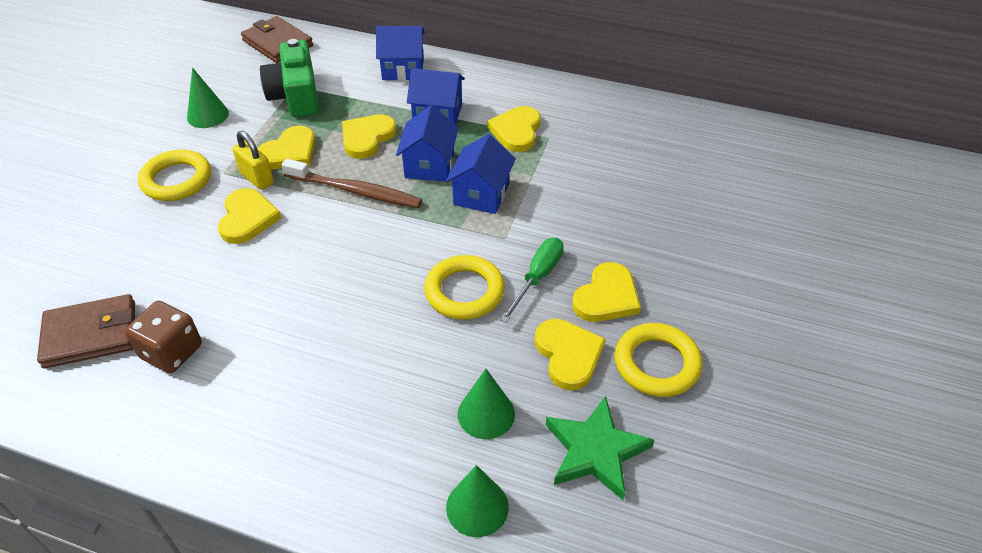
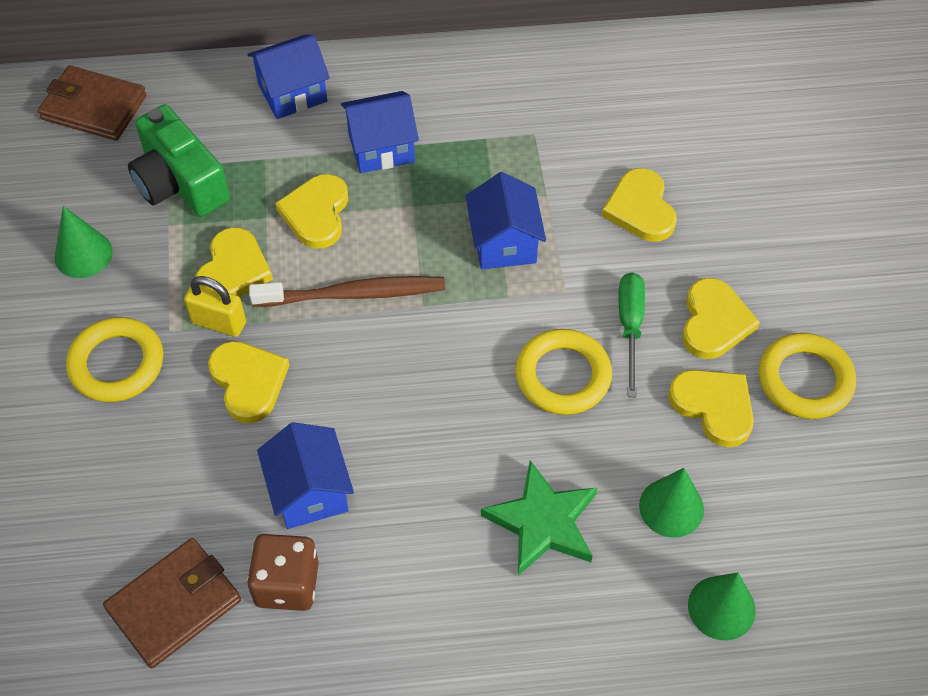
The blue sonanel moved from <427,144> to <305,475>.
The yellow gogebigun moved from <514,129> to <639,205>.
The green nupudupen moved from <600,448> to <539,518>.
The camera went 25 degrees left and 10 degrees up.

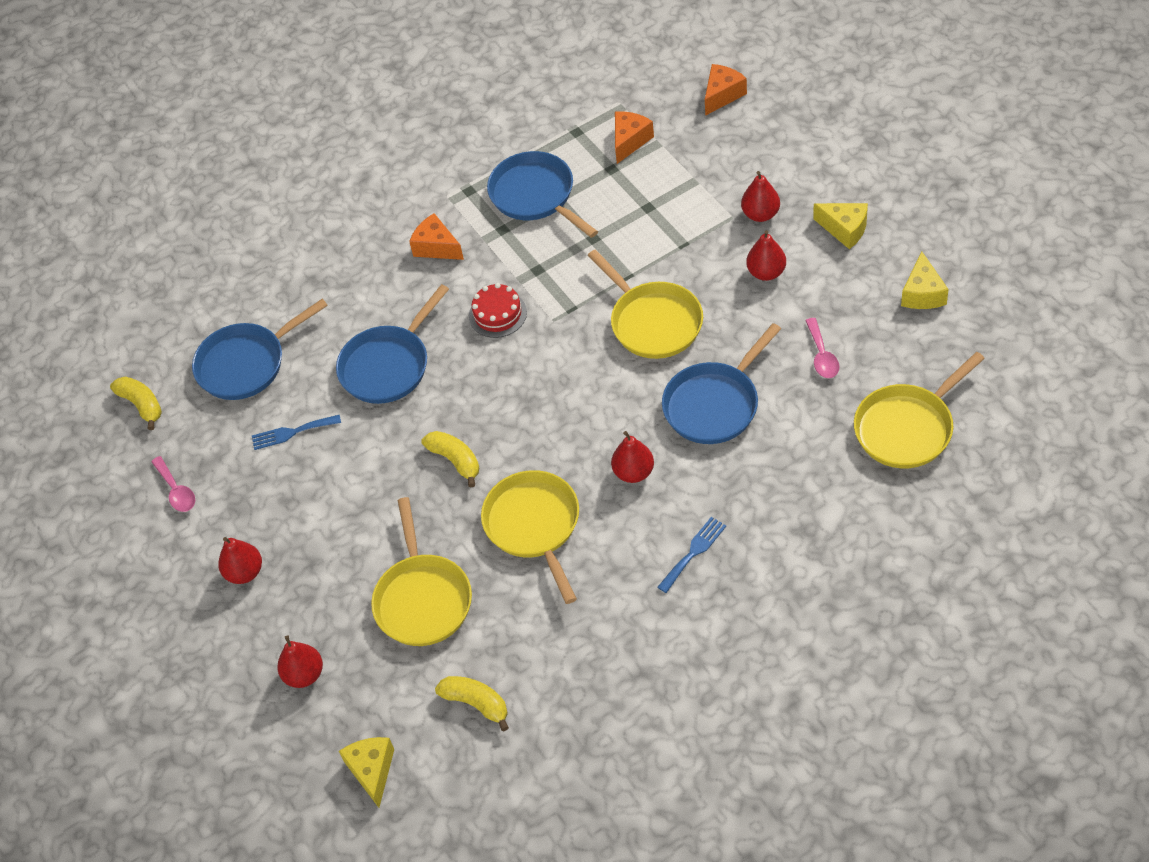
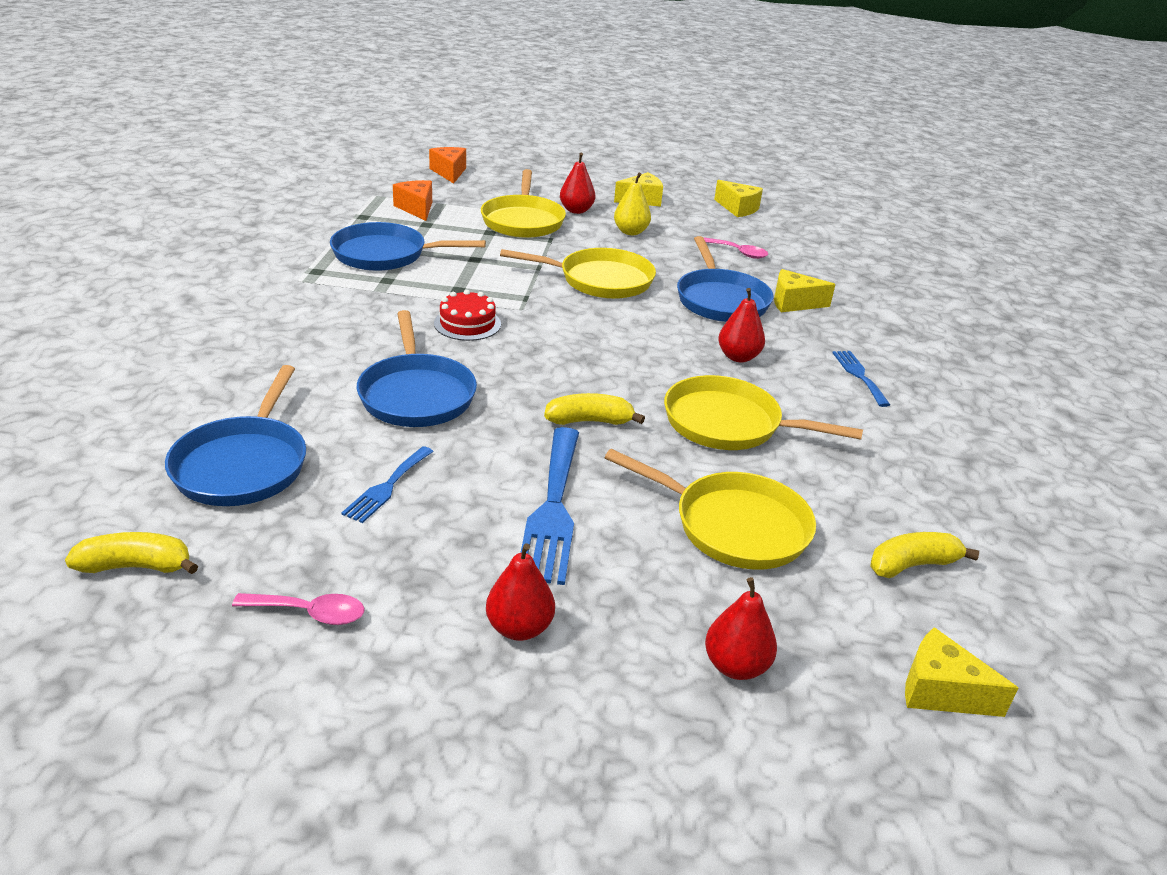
The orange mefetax at <436,236> disappeared.
The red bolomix at <766,255> became the yellow bolomix at <632,204>.
The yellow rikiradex moved from <919,410> to <523,203>.
The yellow mefetax at <805,290> appeared.
The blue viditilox at <549,506> appeared.
The camera went 60 degrees left and 20 degrees down.

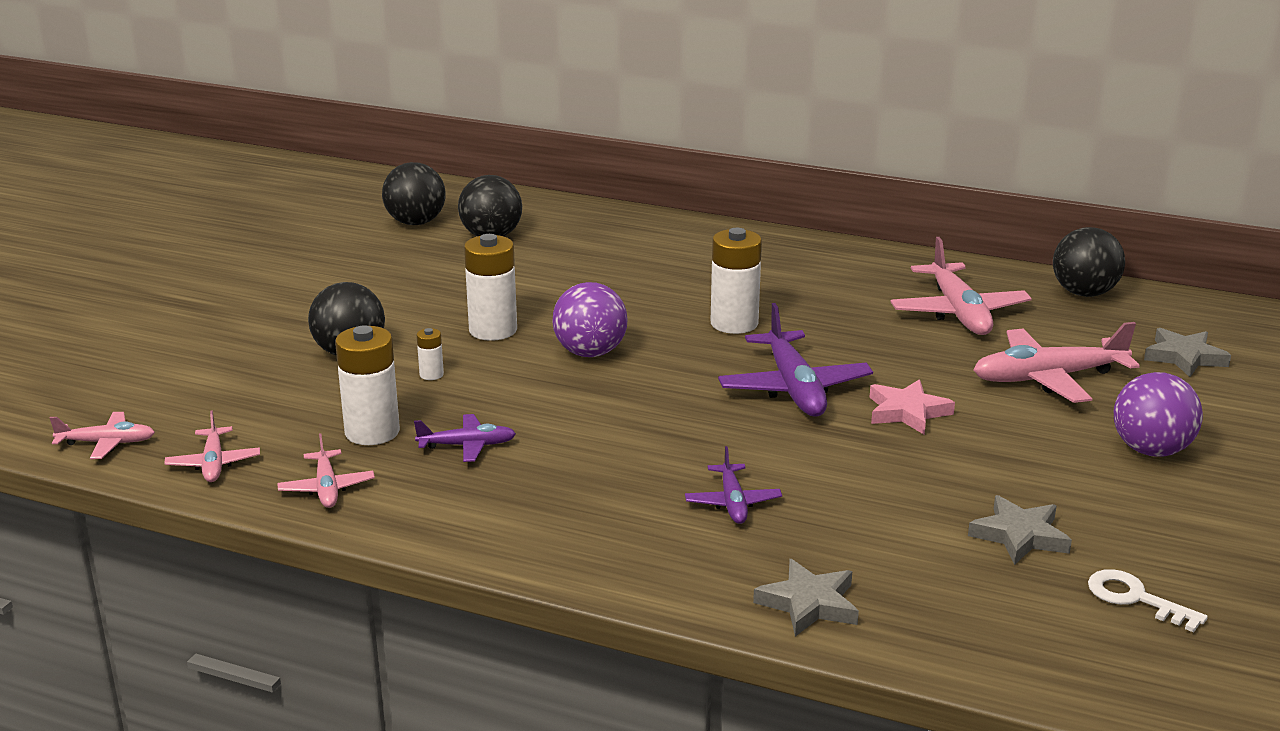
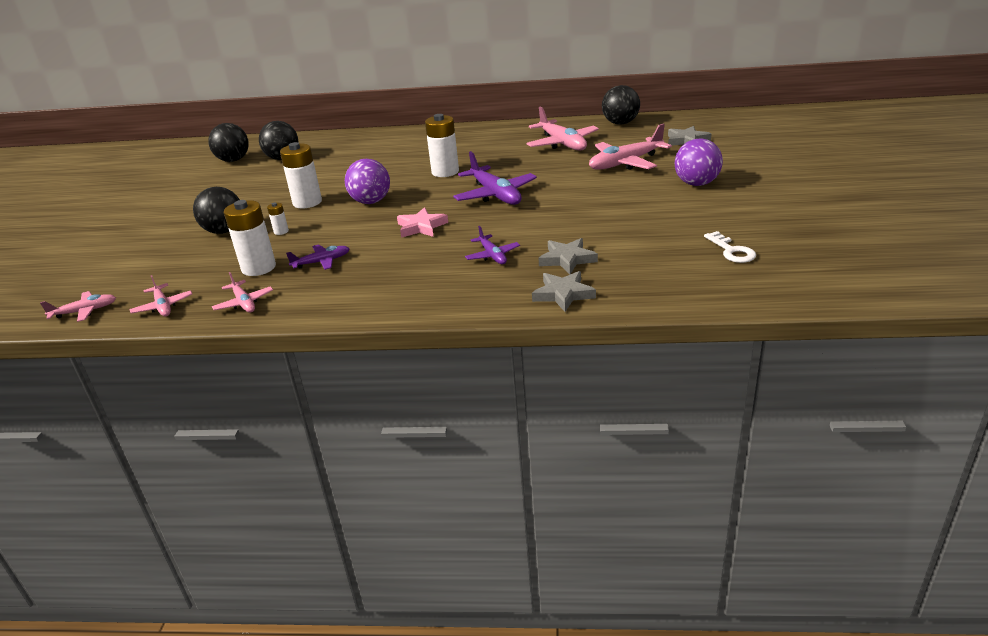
The pink nupudupen moved from <912,407> to <422,222>.
The grey nupudupen moved from <1020,530> to <568,256>.
The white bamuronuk at <1148,600> turned 135 degrees counterclockwise.
The camera went 15 degrees left and 5 degrees up.

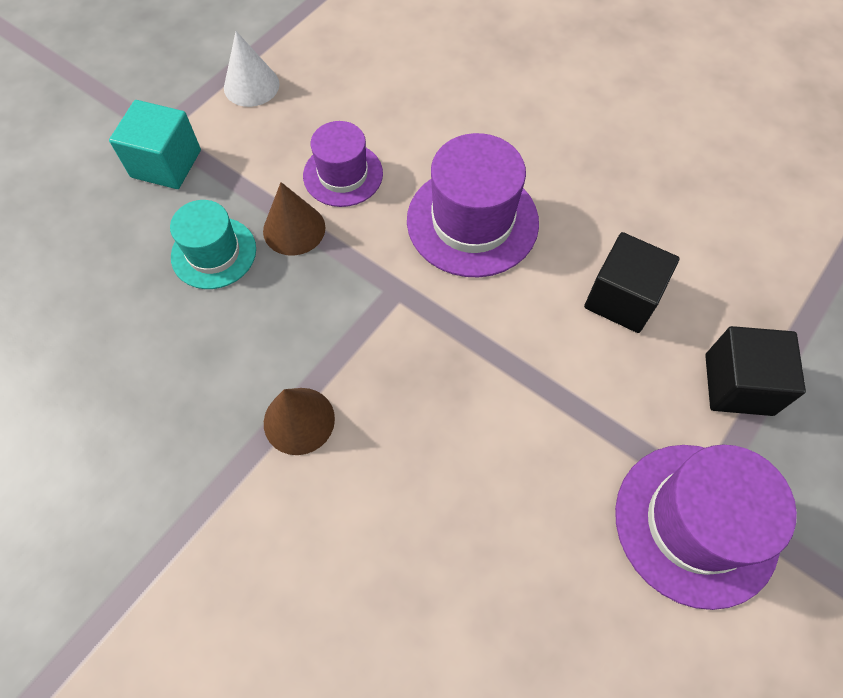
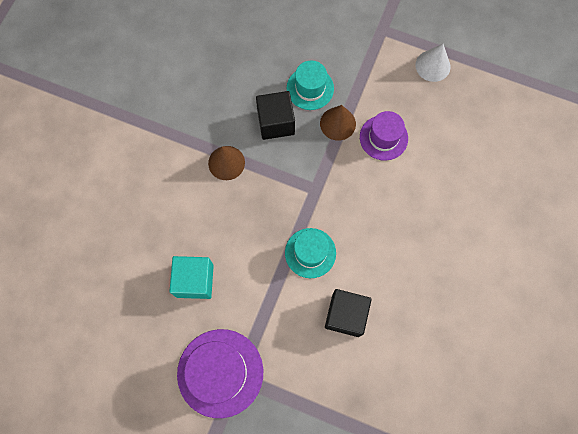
The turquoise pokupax moved from <155,144> to <192,277>.
The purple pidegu at <473,205> disappeared.
The black pokupax moved from <755,371> to <275,115>.
The turquoise pidegu at <310,253> appeared.
The camera went 75 degrees right and 10 degrees up.

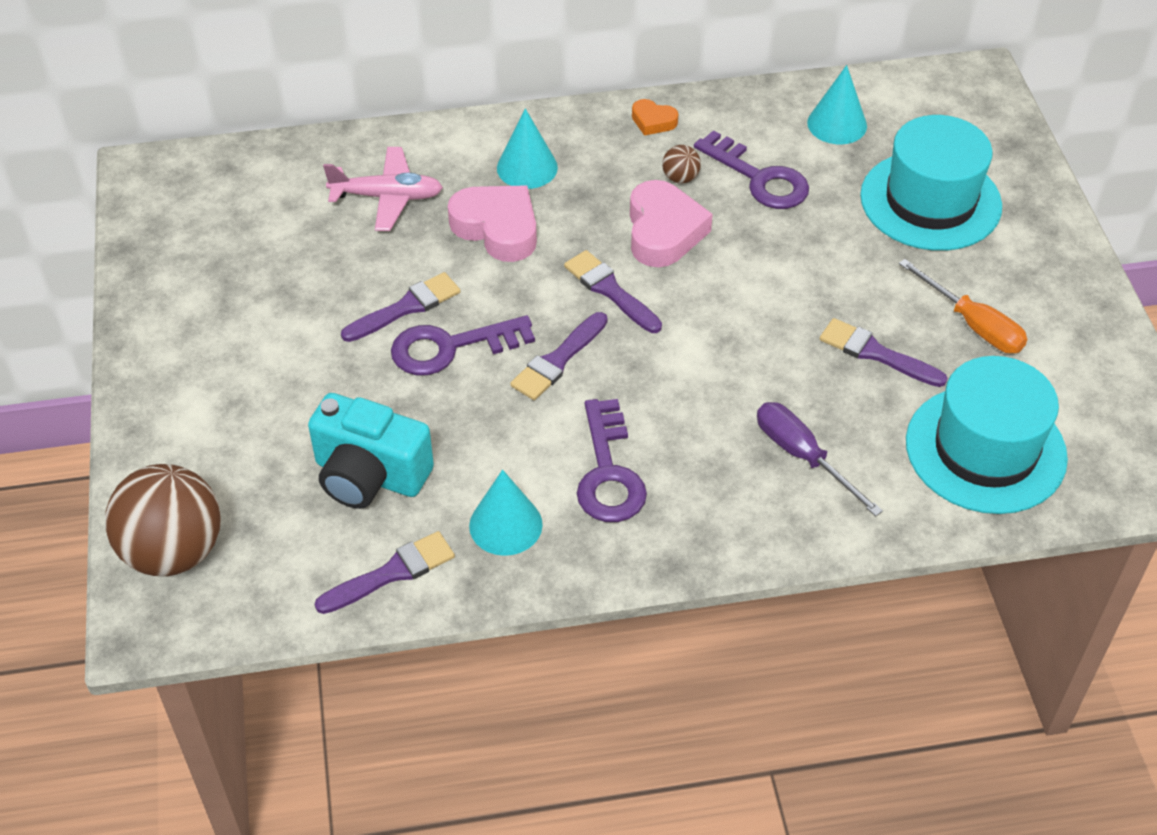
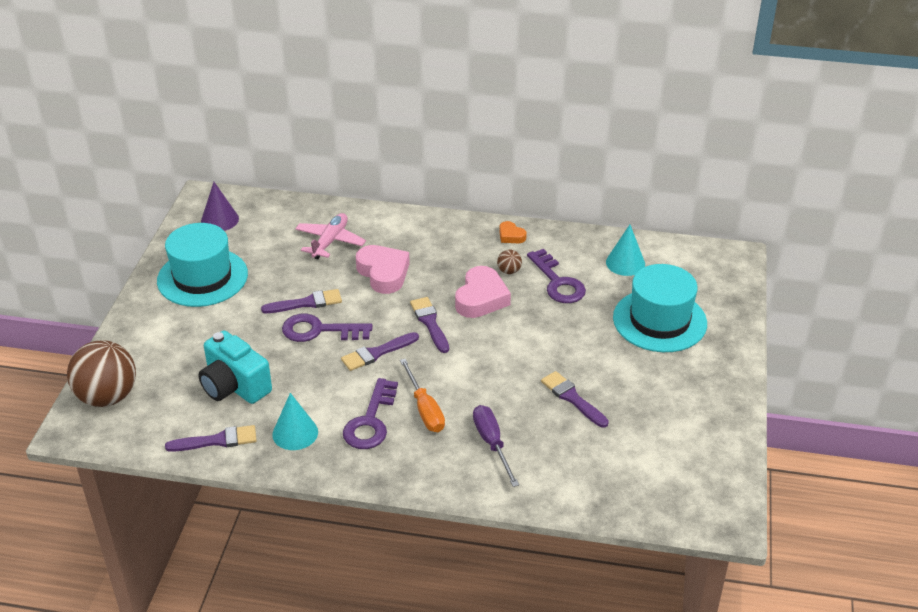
The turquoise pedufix at <527,149> disappeared.
The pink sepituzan at <383,189> turned 90 degrees counterclockwise.
The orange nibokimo moved from <963,306> to <422,395>.
The turquoise pidegu moved from <987,435> to <202,265>.
The purple pedufix at <220,206> appeared.
The camera went 20 degrees right and 10 degrees down.

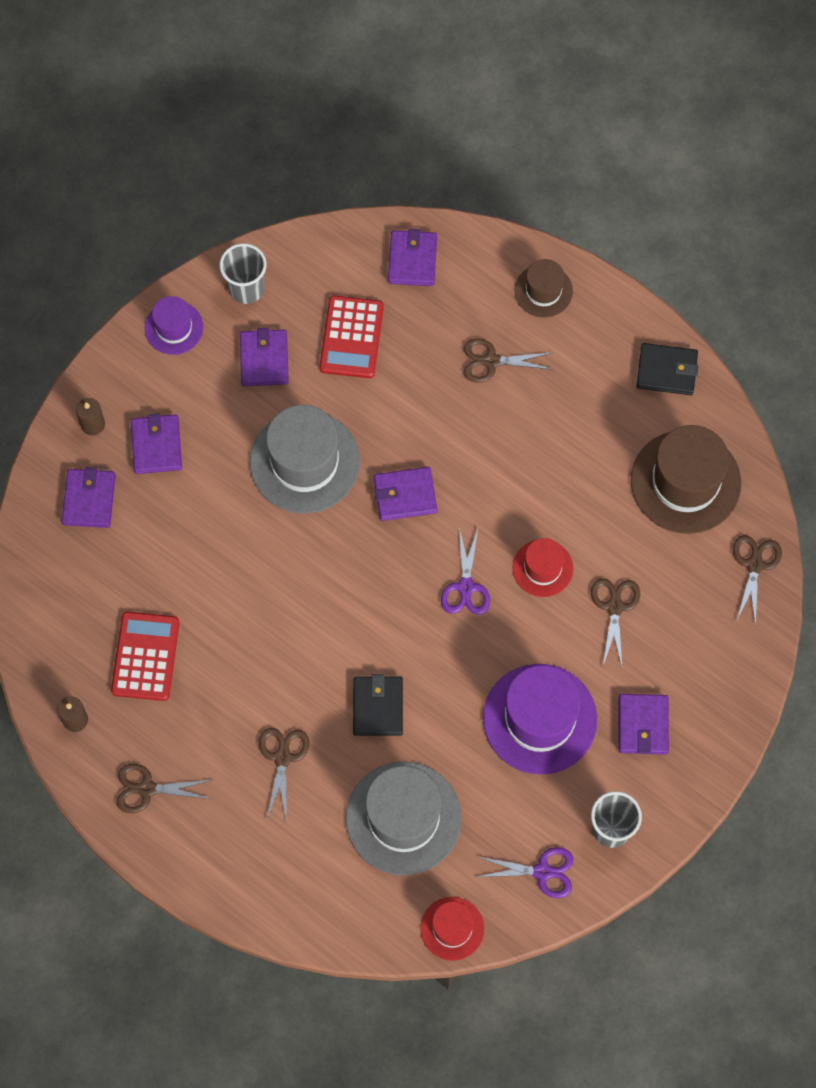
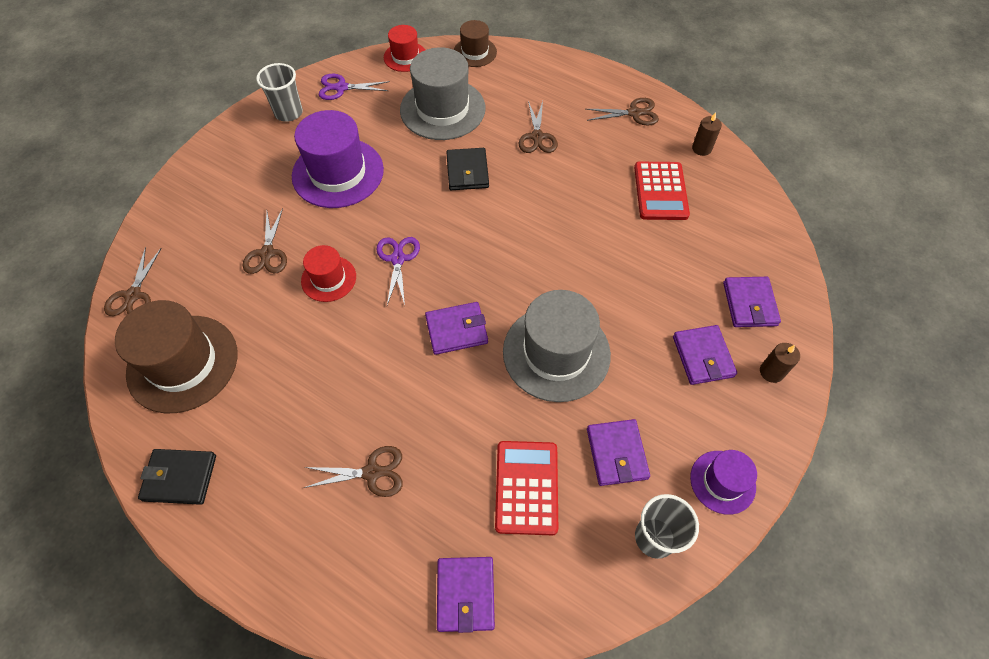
The brown pidegu moved from <543,288> to <475,43>.
The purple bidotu at <643,724> disappeared.
The camera went 175 degrees right and 10 degrees down.

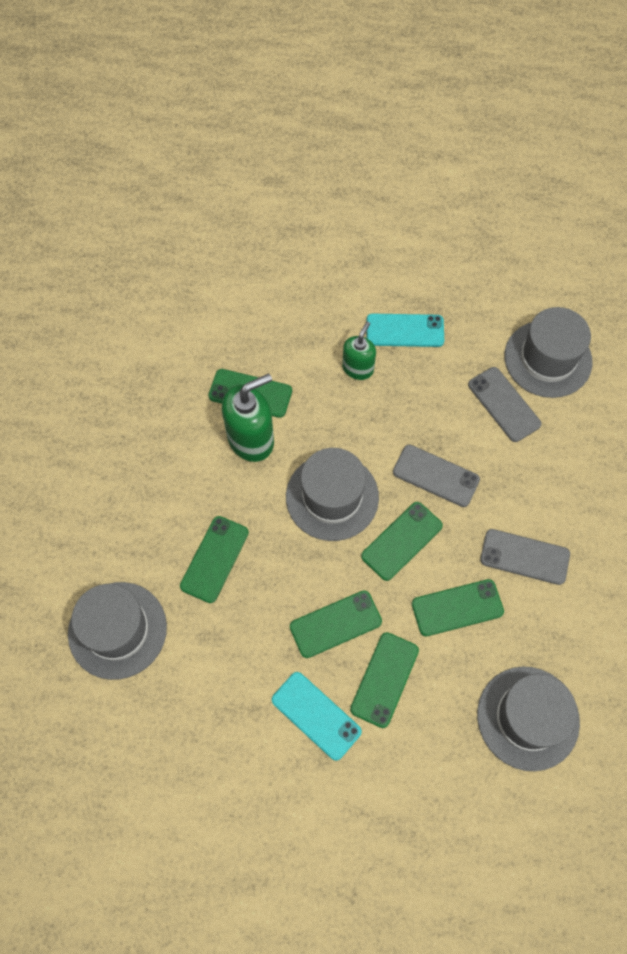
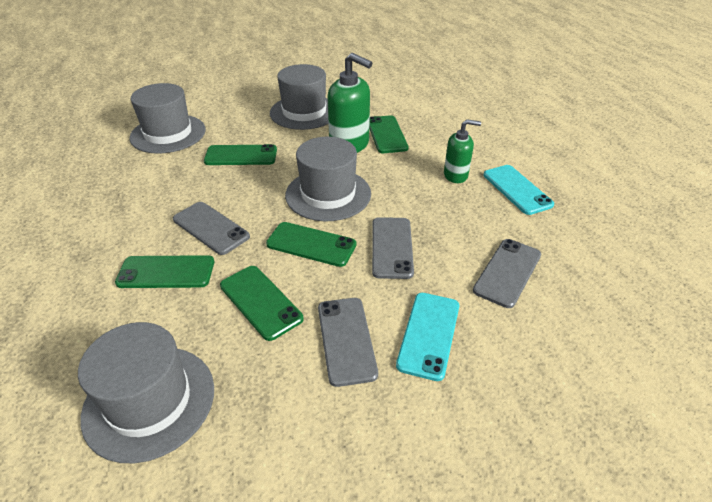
The grey pidegu moved from <548,352> to <299,97>.
The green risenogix at <336,624> became the grey risenogix at <211,228>.
The turquoise risenogix moved from <317,716> to <427,337>.
The camera went 65 degrees right and 25 degrees down.

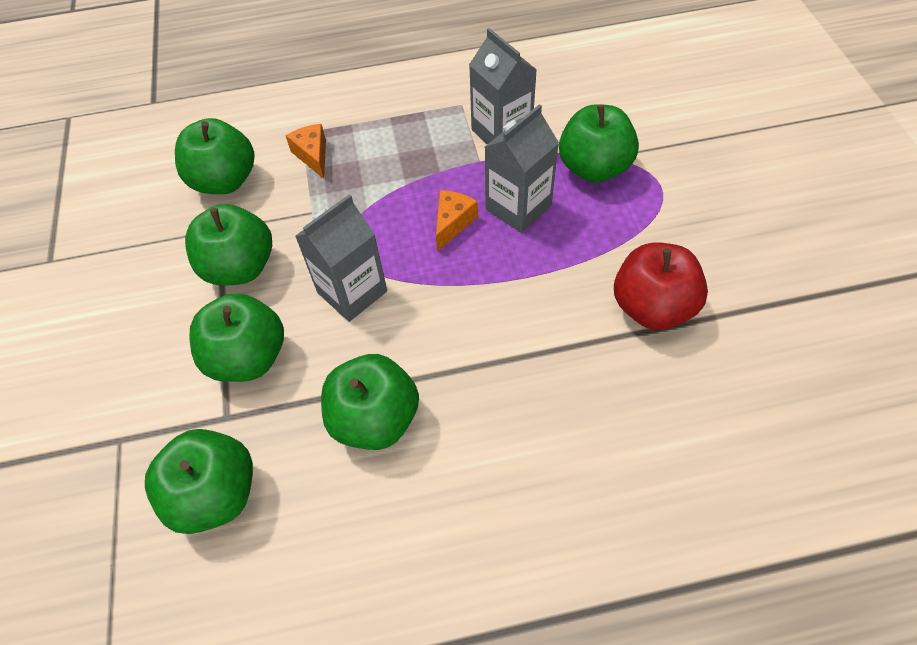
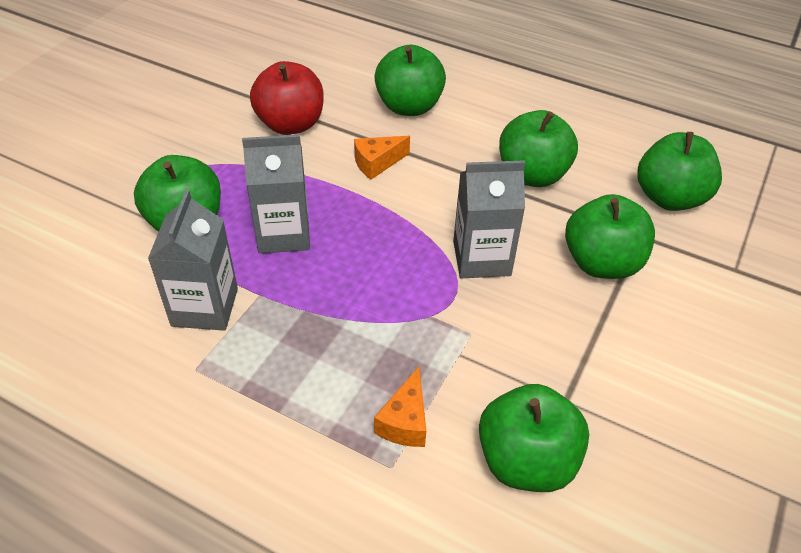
The orange mefetax moved from <457,221> to <382,158>.
The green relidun moved from <228,245> to <410,80>.
The camera went 145 degrees left and 10 degrees down.

